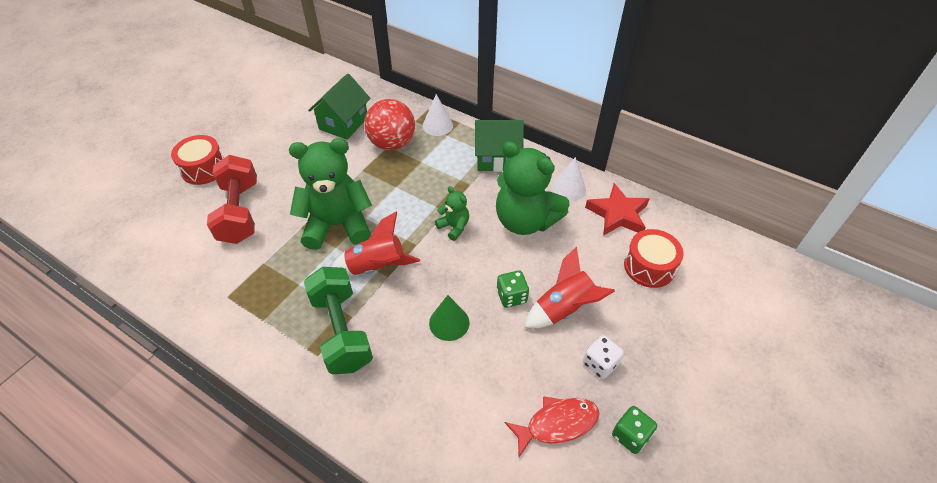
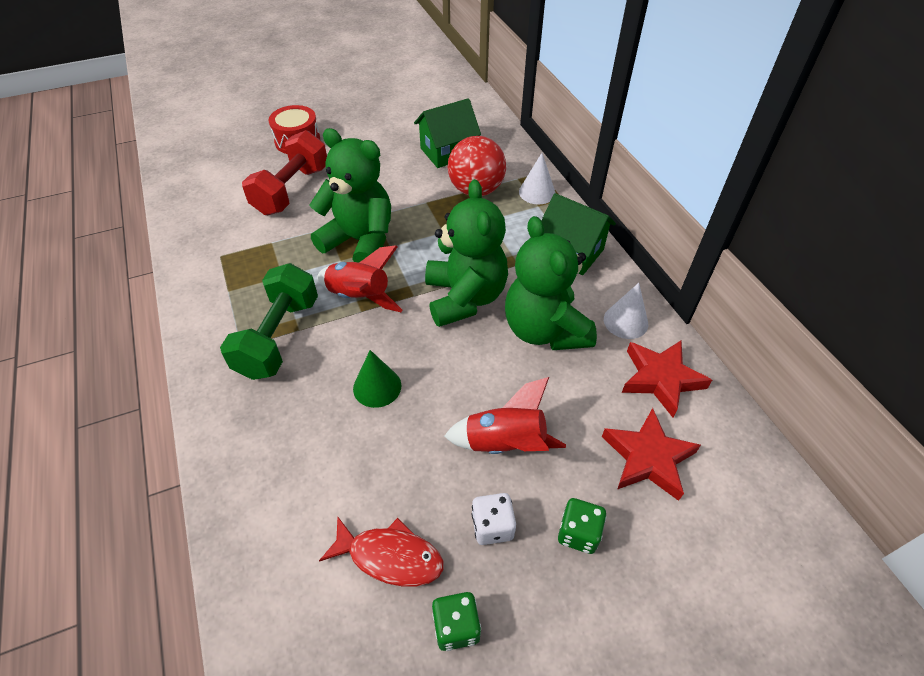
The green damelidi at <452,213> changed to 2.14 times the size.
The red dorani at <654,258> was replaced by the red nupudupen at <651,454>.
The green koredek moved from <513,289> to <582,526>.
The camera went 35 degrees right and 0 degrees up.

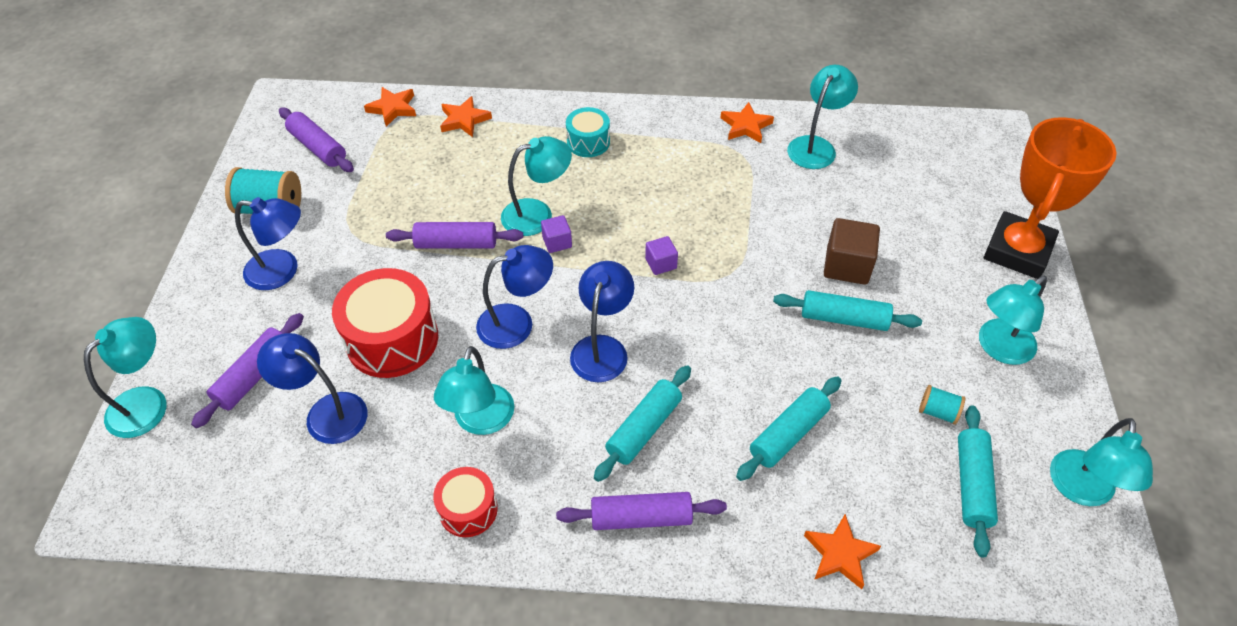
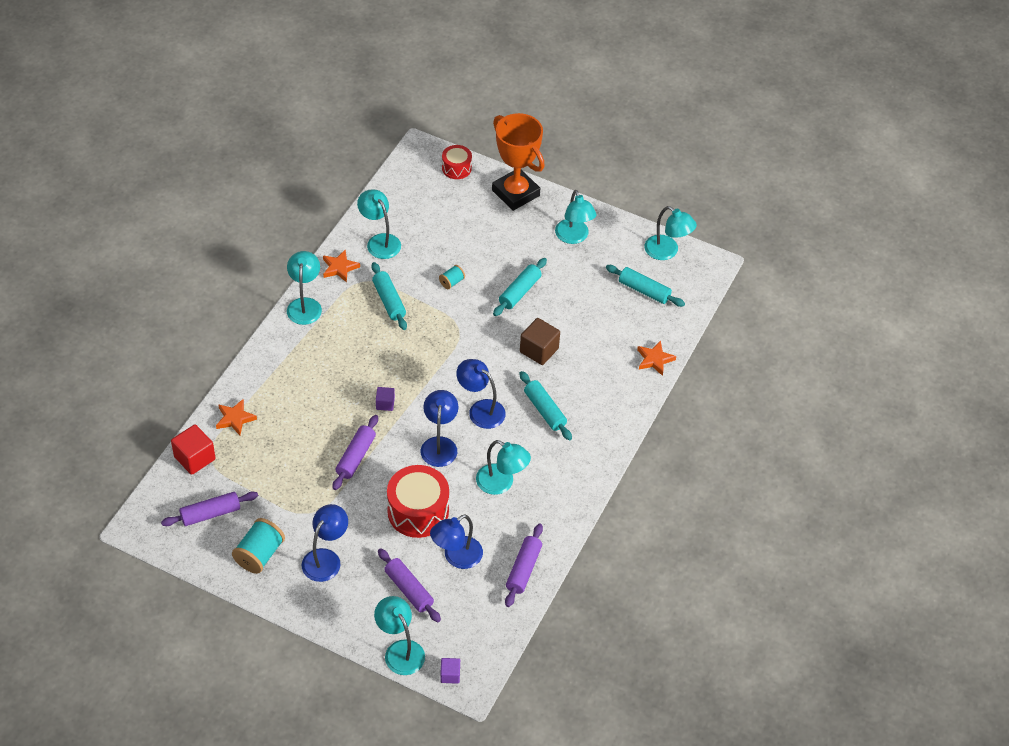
The orange nupudupen at <390,107> was replaced by the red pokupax at <193,449>.
The turquoise dorani at <588,132> disappeared.
The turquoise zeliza moved from <536,186> to <304,288>.
The brown pokupax moved from <852,251> to <540,341>.
The purple pokupax moved from <661,255> to <450,671>.
The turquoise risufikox moved from <789,428> to <389,296>.
The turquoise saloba moved from <942,405> to <452,277>.
The red dorani moved from <465,502> to <457,162>.
The purple risufikox moved from <641,511> to <524,565>.
The camera went 70 degrees left and 0 degrees up.

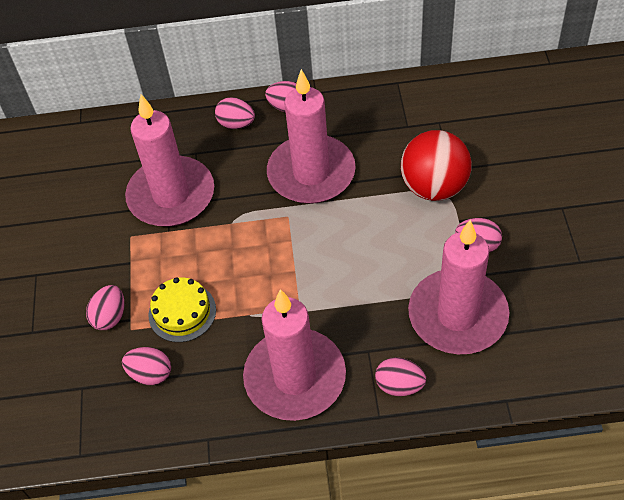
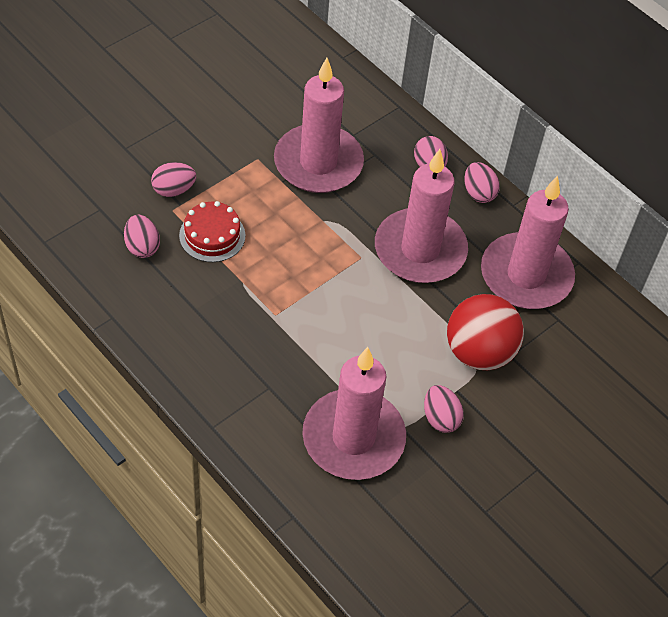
The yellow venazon at <182,309> became the red venazon at <212,231>.
The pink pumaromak moved from <294,355> to <528,242>.
The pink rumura at <400,376> disappeared.
The camera went 45 degrees right and 0 degrees up.

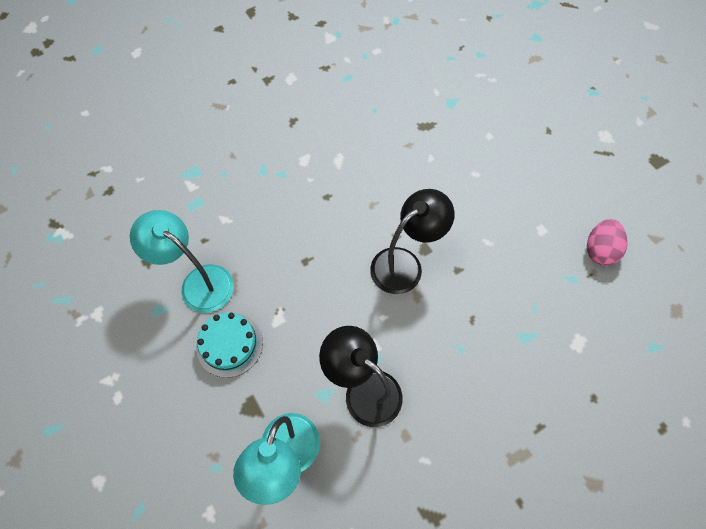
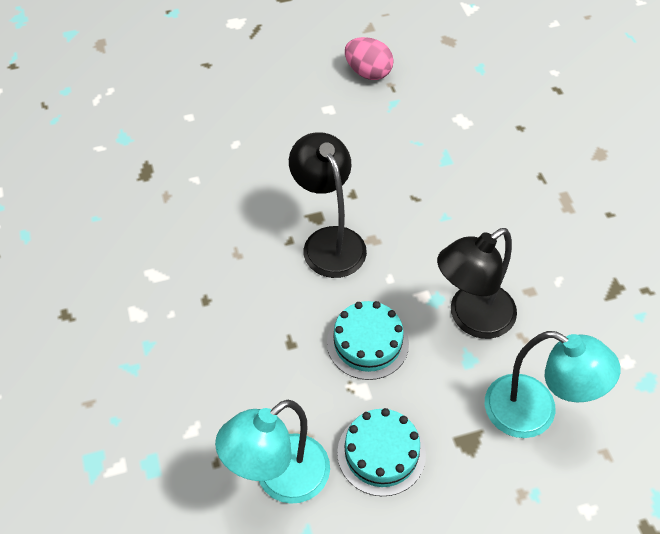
The turquoise venazon at <368,340> appeared.
The camera went 75 degrees left and 10 degrees down.

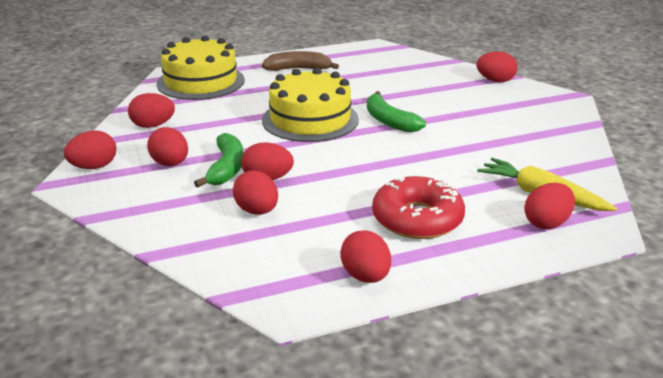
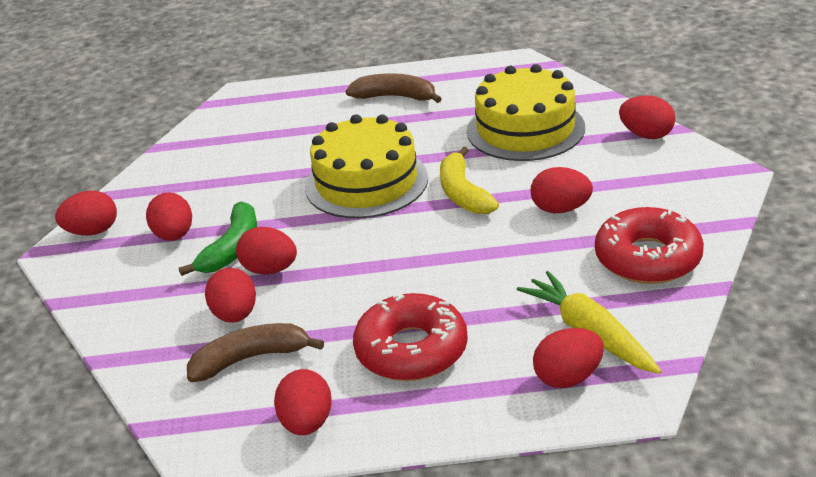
The yellow venazon moved from <201,67> to <526,112>.
The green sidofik at <396,111> became the yellow sidofik at <469,180>.
The red rumura moved from <151,110> to <562,190>.
The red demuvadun at <649,245> appeared.
The brown sidofik at <255,352> appeared.
The camera went 20 degrees right and 5 degrees up.

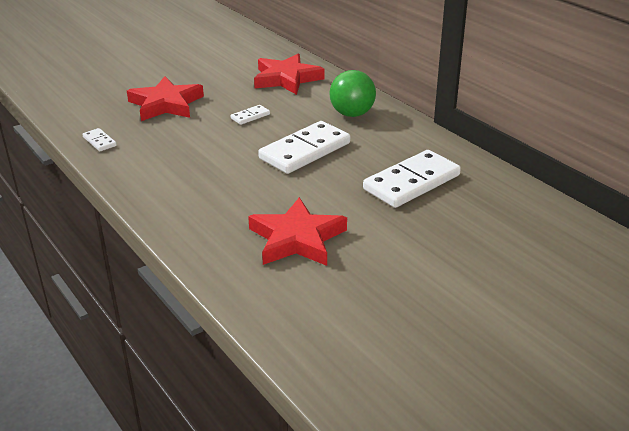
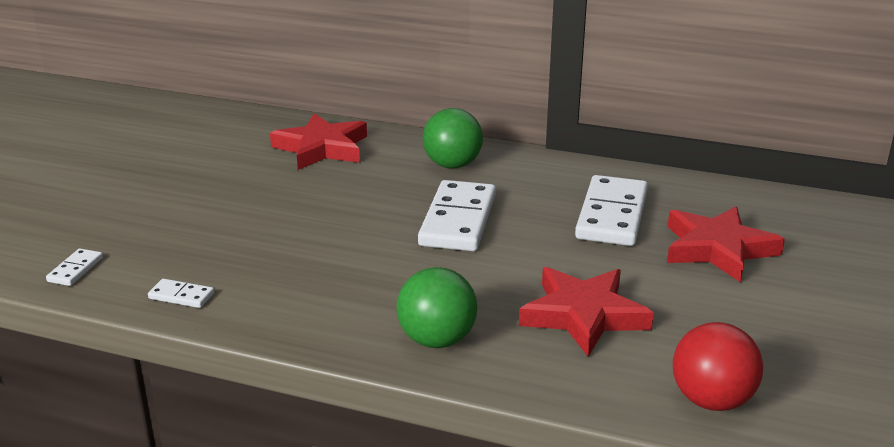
The red nupudupen moved from <165,98> to <726,244>.
The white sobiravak moved from <250,115> to <74,267>.
The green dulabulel at <437,307> appeared.
The red dulabulel at <718,366> appeared.
The camera went 35 degrees left and 5 degrees down.

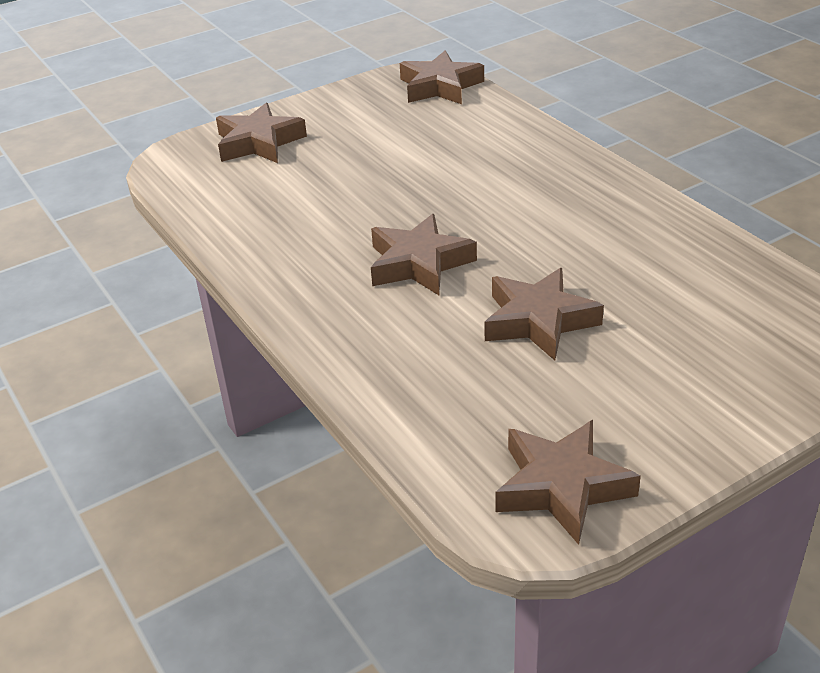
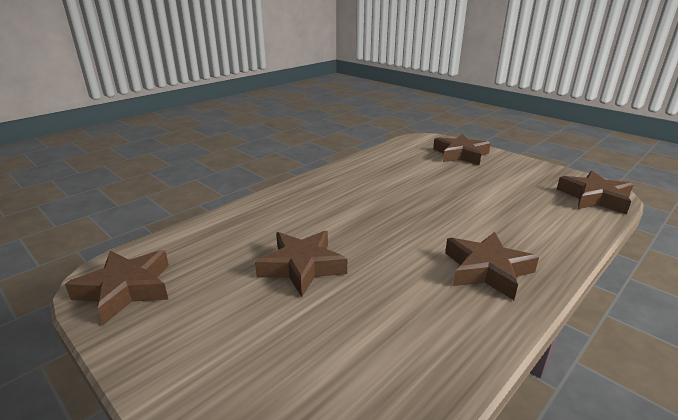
The brown nupudupen moved from <424,254> to <492,266>.
The camera went 75 degrees right and 10 degrees down.

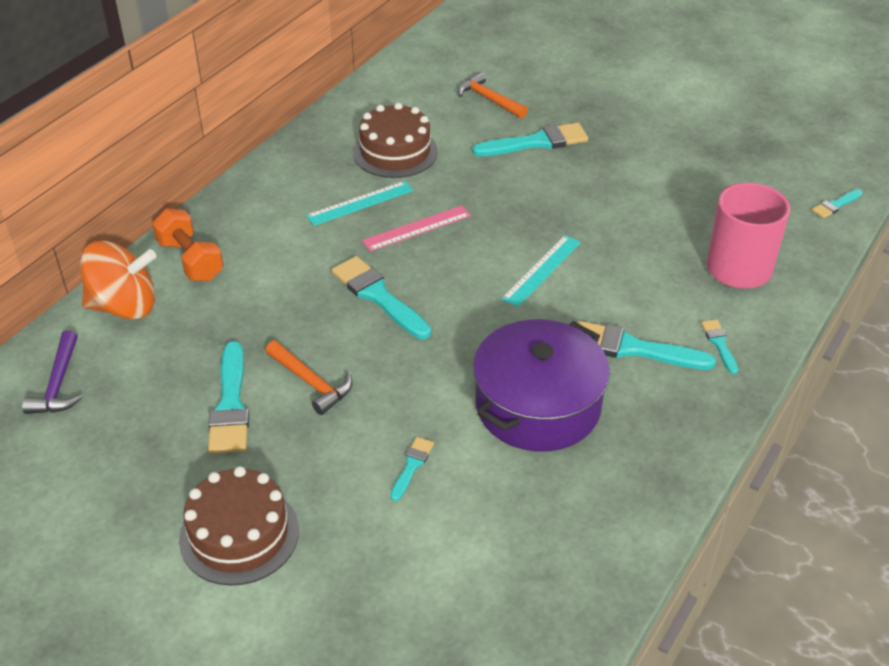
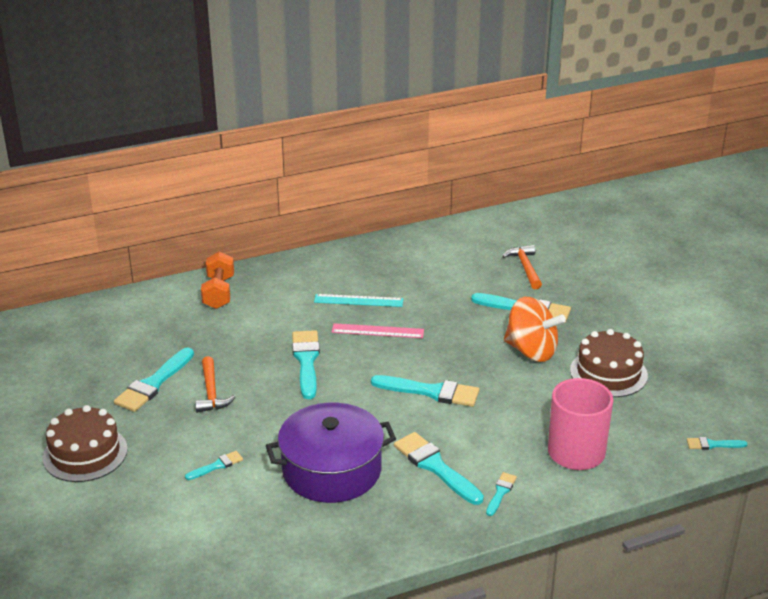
The brown venazon moved from <395,140> to <609,363>.
The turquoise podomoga at <541,271> was replaced by the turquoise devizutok at <425,391>.
The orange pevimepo moved from <118,280> to <535,329>.
The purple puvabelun at <52,372> disappeared.
The camera went 35 degrees right and 10 degrees down.

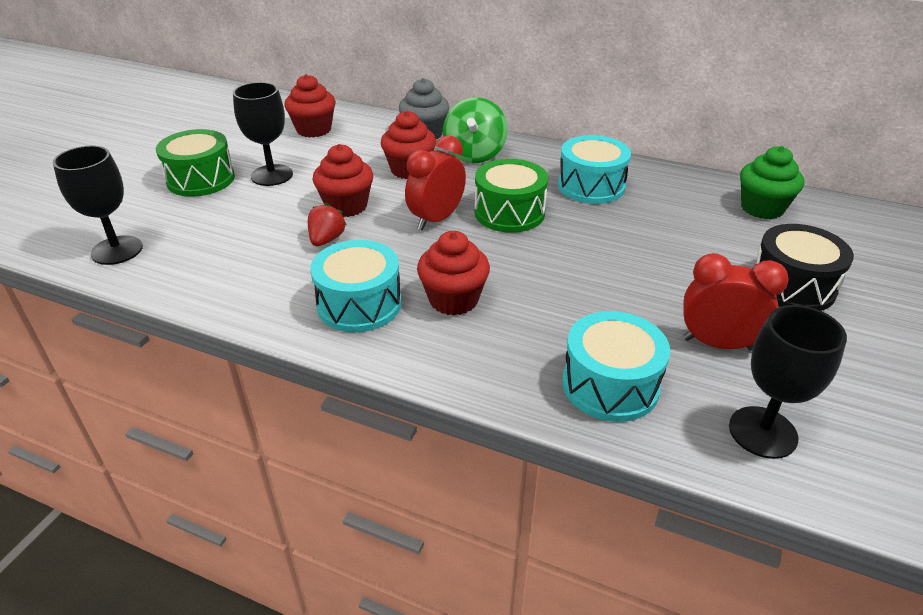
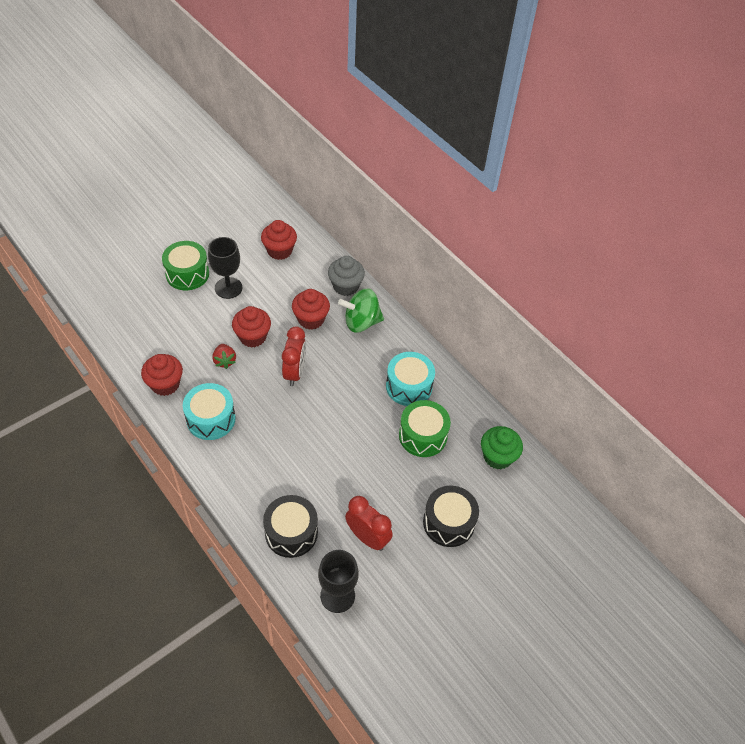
The green pevimepo at <475,130> turned 45 degrees clockwise.
The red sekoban at <435,182> turned 120 degrees clockwise.
The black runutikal at <98,205> disappeared.
The green dorani moved from <511,196> to <425,428>.
The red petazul at <327,224> turned 120 degrees clockwise.
The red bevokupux moved from <453,273> to <162,375>.
The turquoise dorani at <616,366> became the black dorani at <290,526>.
The camera went 25 degrees right and 15 degrees up.

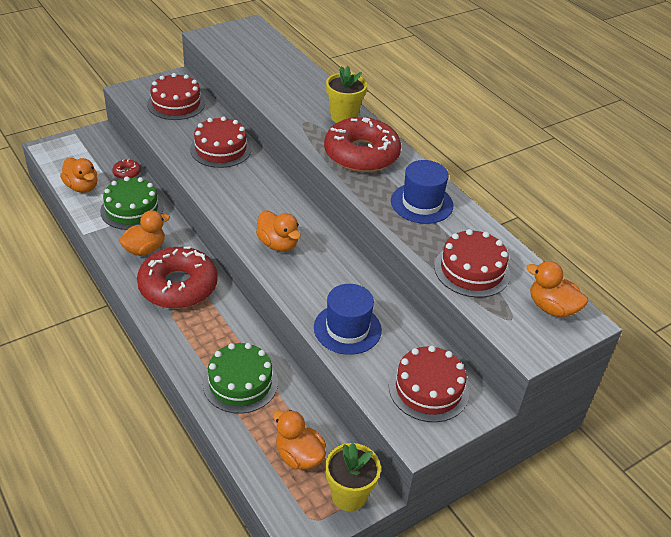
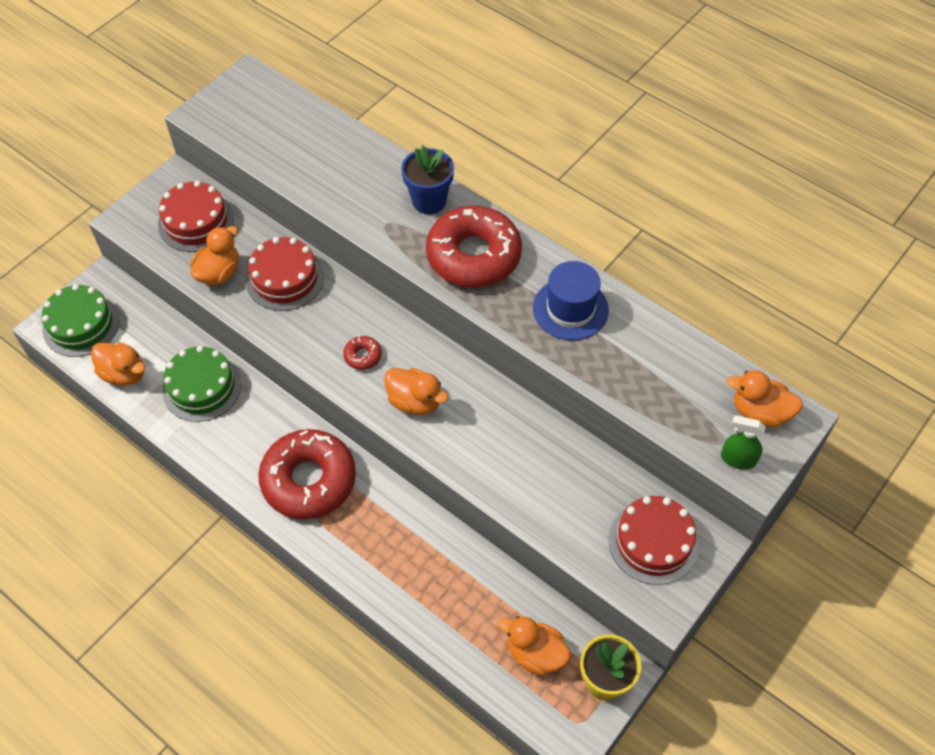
The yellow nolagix at <346,94> became the blue nolagix at <427,180>.
The red demuvadun moved from <126,169> to <362,353>.
The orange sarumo moved from <144,233> to <214,255>.
The red venazon at <472,263> disappeared.
The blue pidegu at <348,319> disappeared.
The green venazon moved from <240,378> to <80,320>.
The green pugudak at <743,442> appeared.
The camera went 15 degrees left and 15 degrees up.

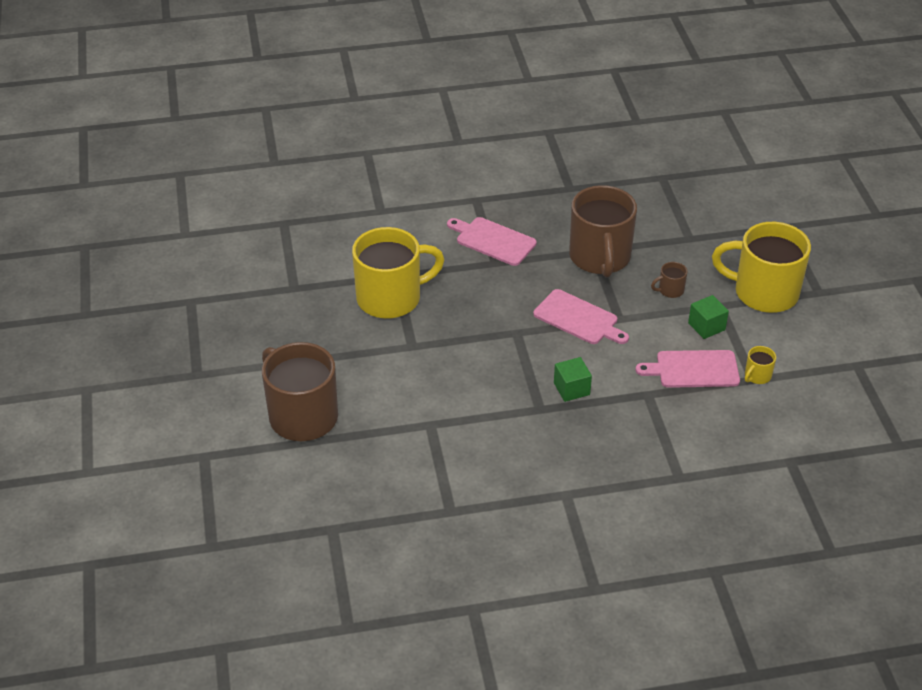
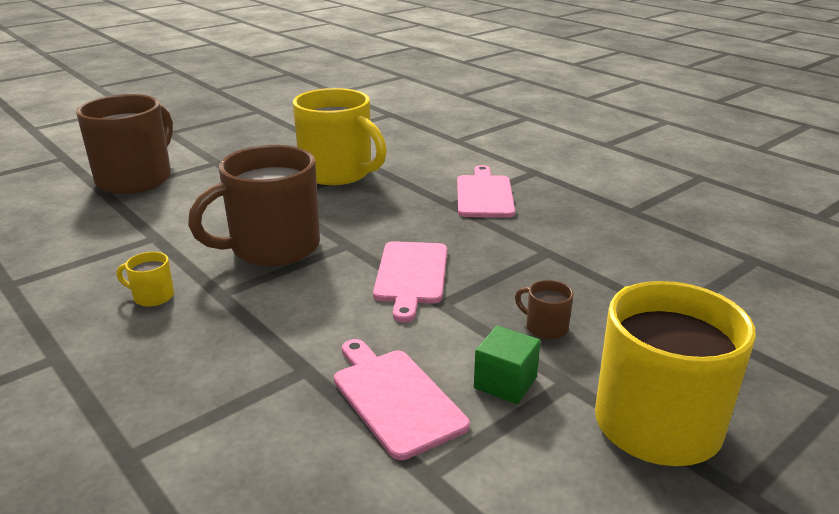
The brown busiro moved from <603,231> to <254,205>.
The yellow busiro moved from <760,365> to <145,279>.
The green pokupax at <573,379> disappeared.
The camera went 60 degrees right and 15 degrees down.

